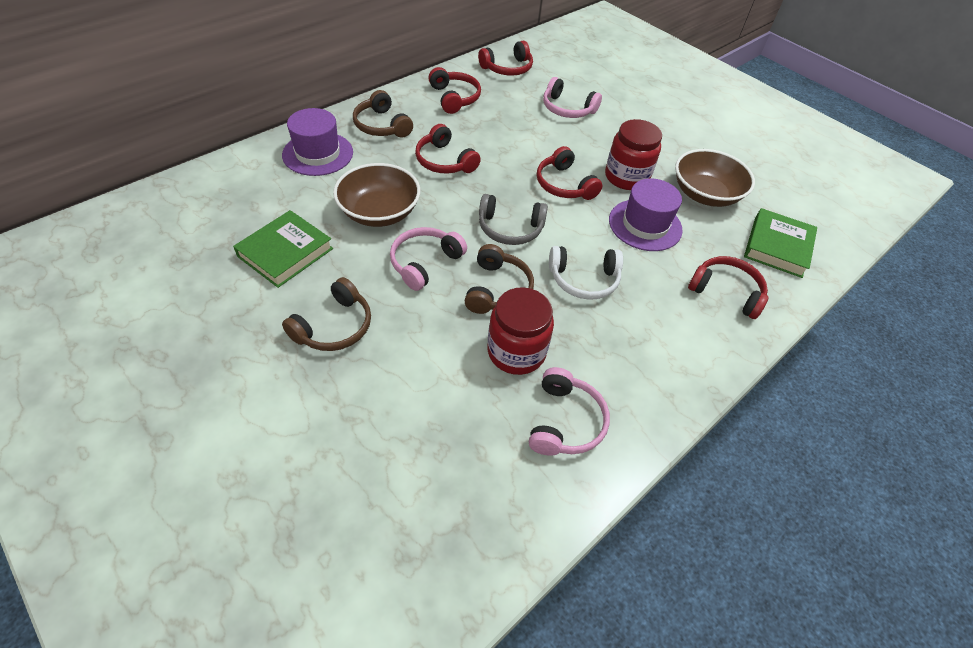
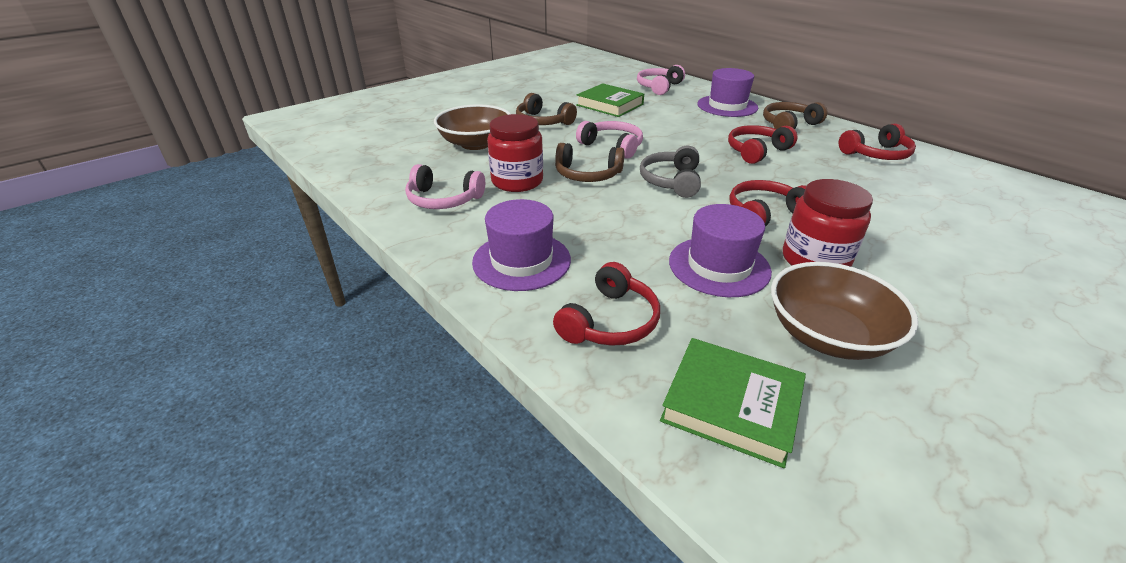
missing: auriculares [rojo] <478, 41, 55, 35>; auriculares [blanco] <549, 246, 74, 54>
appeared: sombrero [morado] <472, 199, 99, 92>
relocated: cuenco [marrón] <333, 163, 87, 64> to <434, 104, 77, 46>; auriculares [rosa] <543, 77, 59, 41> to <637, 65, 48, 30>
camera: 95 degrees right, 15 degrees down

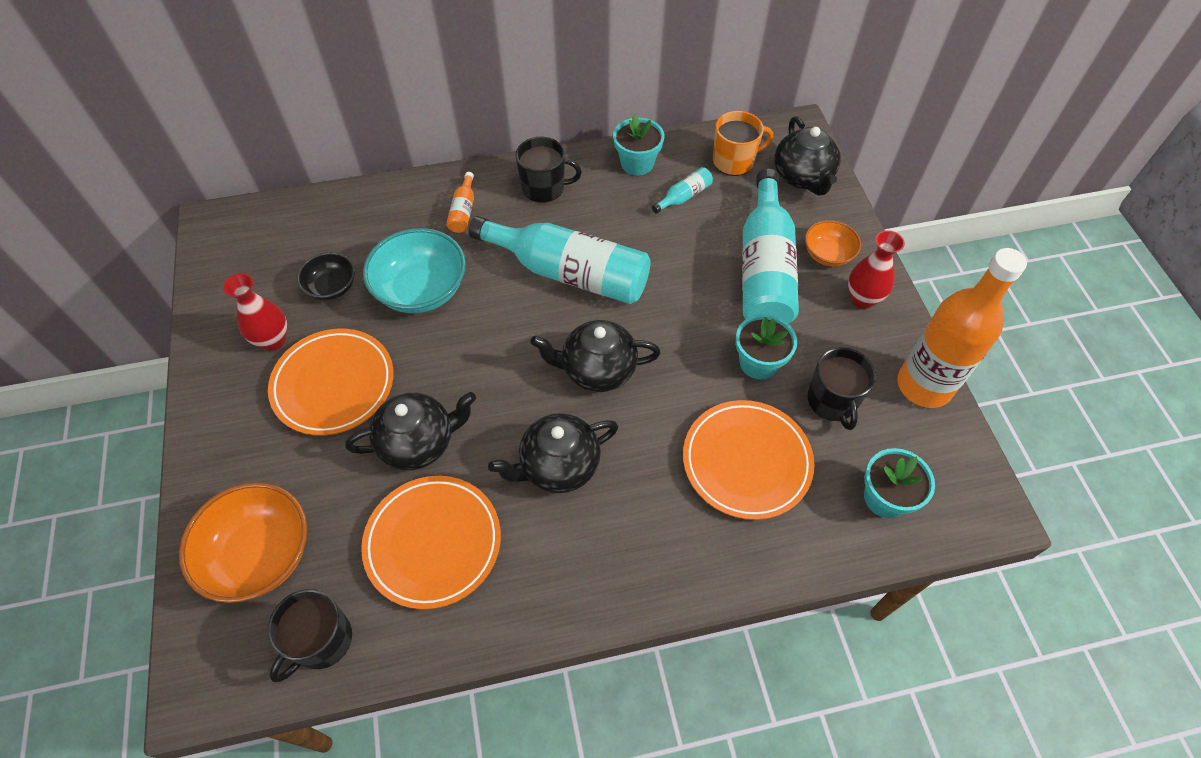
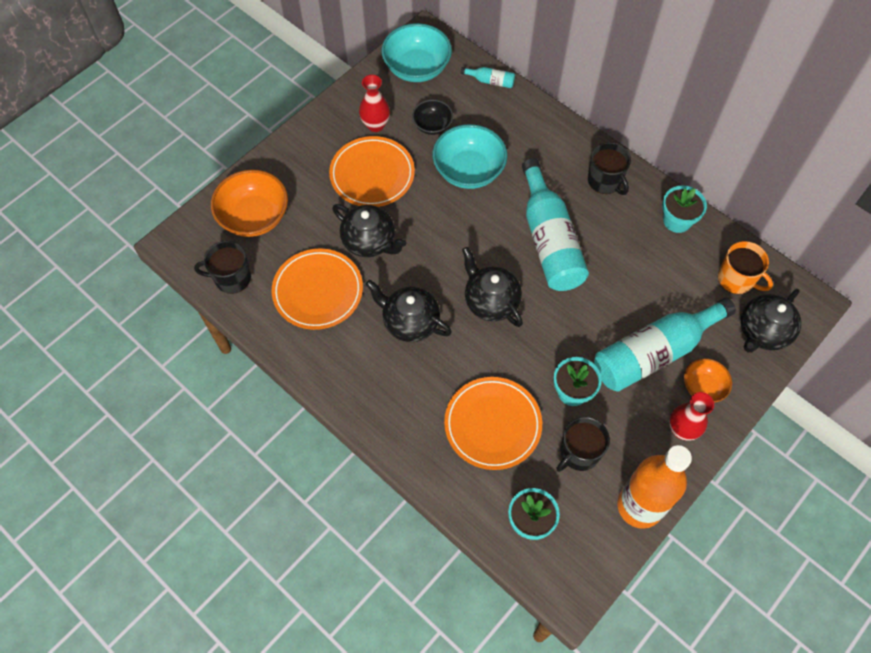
missing: botella [naranja] <446, 172, 28, 61>
appeared: cuenco [turquesa] <381, 23, 71, 59>
relocated: botella [turquesa] <652, 167, 61, 47> to <461, 67, 54, 21>
camera: 55 degrees right, 5 degrees up

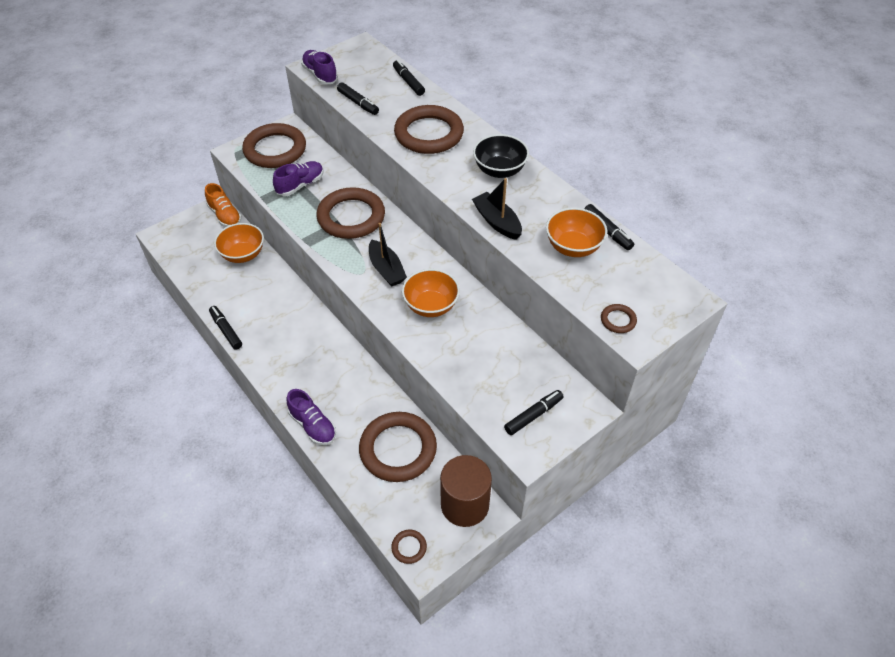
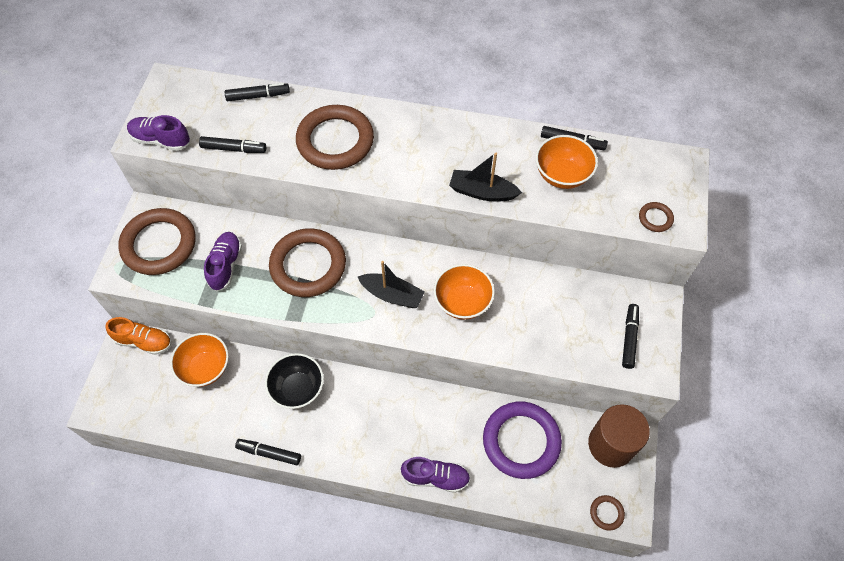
relocated: cuenco [negro] <473, 134, 56, 44> to <265, 353, 59, 56>
colour: anillo [marrón] <359, 412, 78, 70> to anillo [morado] <483, 402, 79, 77>
spun: rotulador [negro] <393, 60, 32, 36> = <225, 83, 65, 18> 150 degrees clockwise
camera: 40 degrees left, 10 degrees up

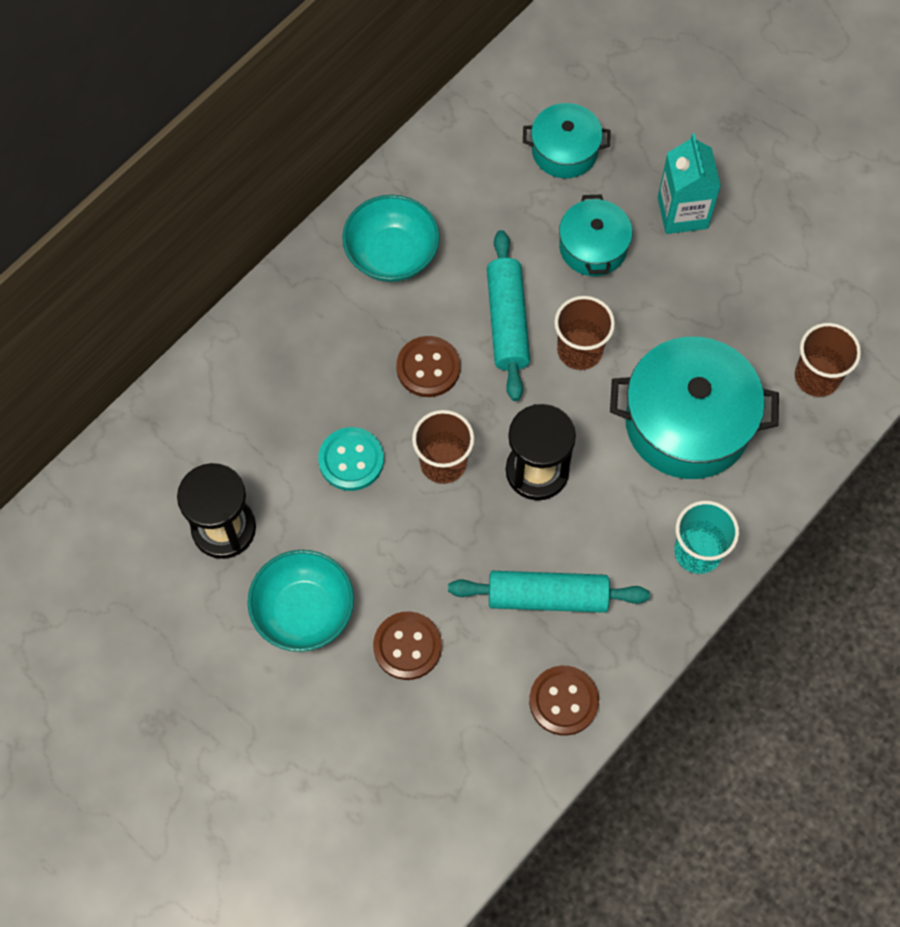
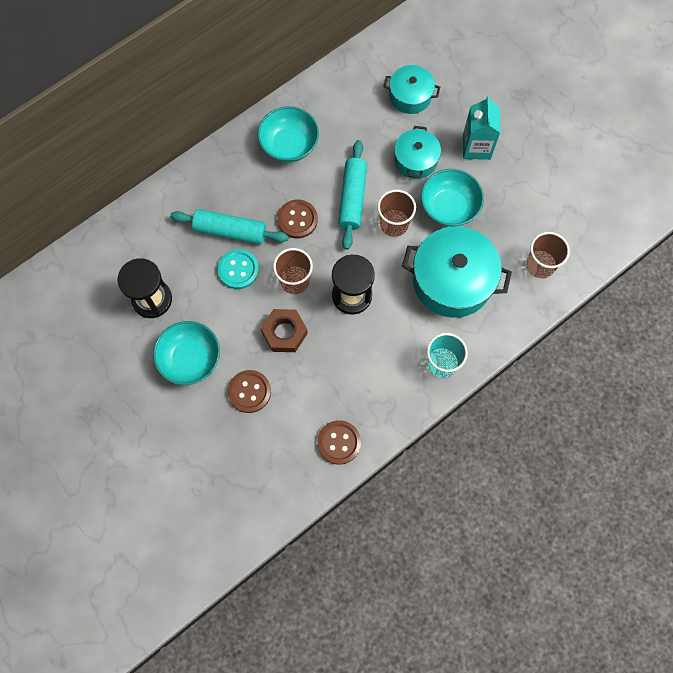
appeared: tuerca [marrón] <261, 309, 47, 43>; cuenco [turquesa] <421, 169, 63, 58>
relocated: rodillo [turquesa] <448, 571, 202, 42> to <170, 209, 119, 35>
camera: 10 degrees right, 5 degrees up

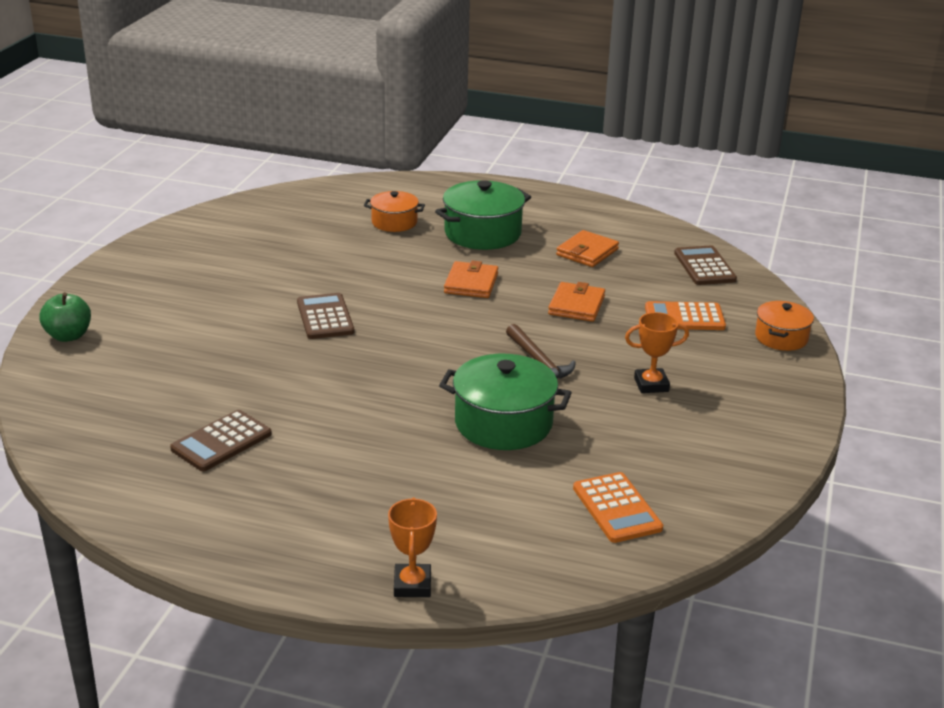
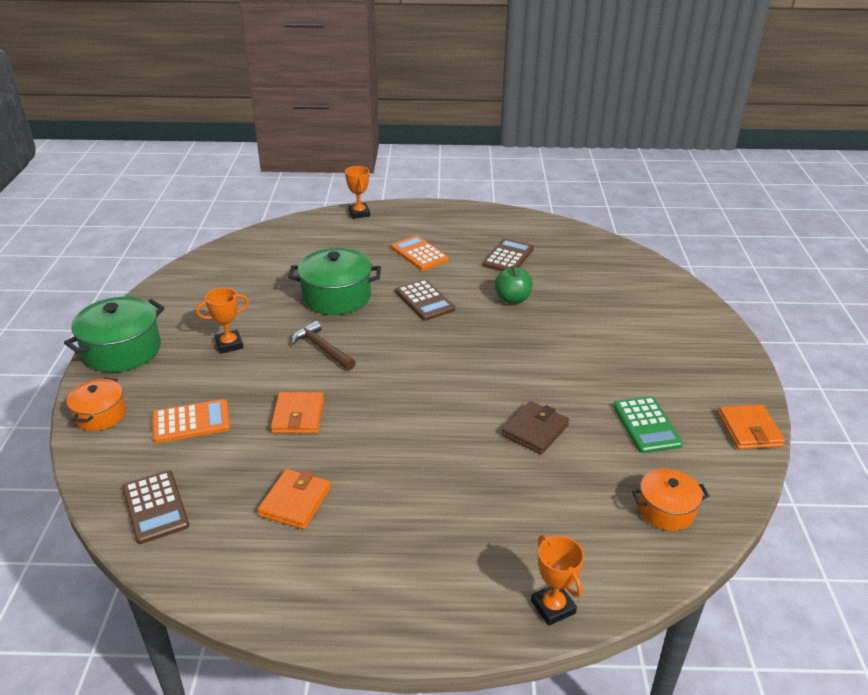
appeared: cartera [marrón] <502, 401, 67, 53>; trofeo [naranja] <531, 535, 53, 91>; calculadora [verde] <613, 396, 70, 57>
relocated: manzana [verde] <40, 292, 51, 50> to <495, 266, 38, 38>; calculadora [marrón] <297, 293, 57, 46> to <395, 279, 60, 42>; olla [naranja] <364, 191, 61, 41> to <632, 468, 77, 63>; olla [verde] <435, 180, 96, 70> to <64, 297, 101, 75>; cartera [naranja] <444, 261, 54, 37> to <718, 405, 67, 44>; calculadora [naranja] <573, 472, 90, 71> to <391, 236, 58, 35>
camera: 165 degrees right, 5 degrees up

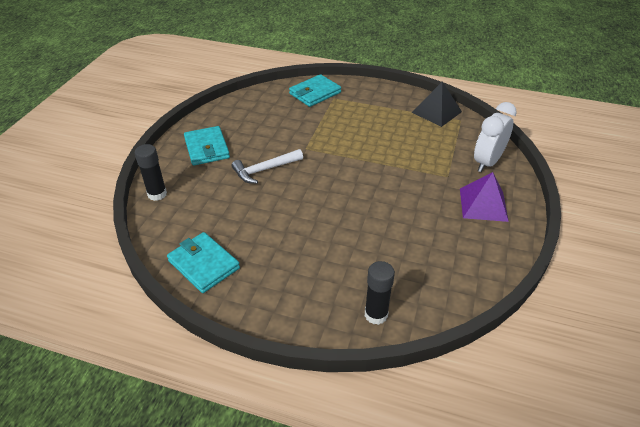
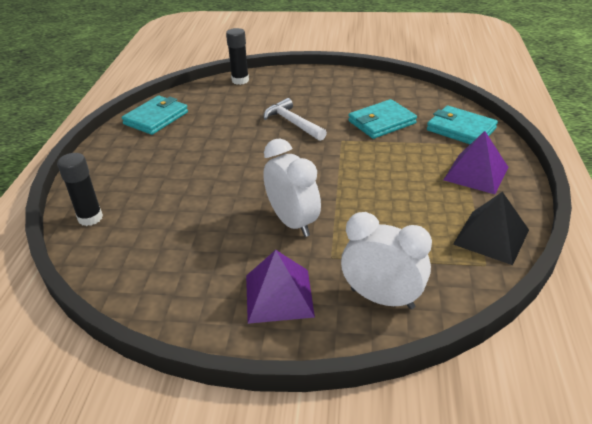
appeared: despertador [blanco] <263, 138, 58, 99>; pirámide [morado] <444, 131, 65, 63>
relocated: cartera [turquesa] <184, 126, 46, 40> to <348, 99, 69, 40>
camera: 80 degrees right, 5 degrees down

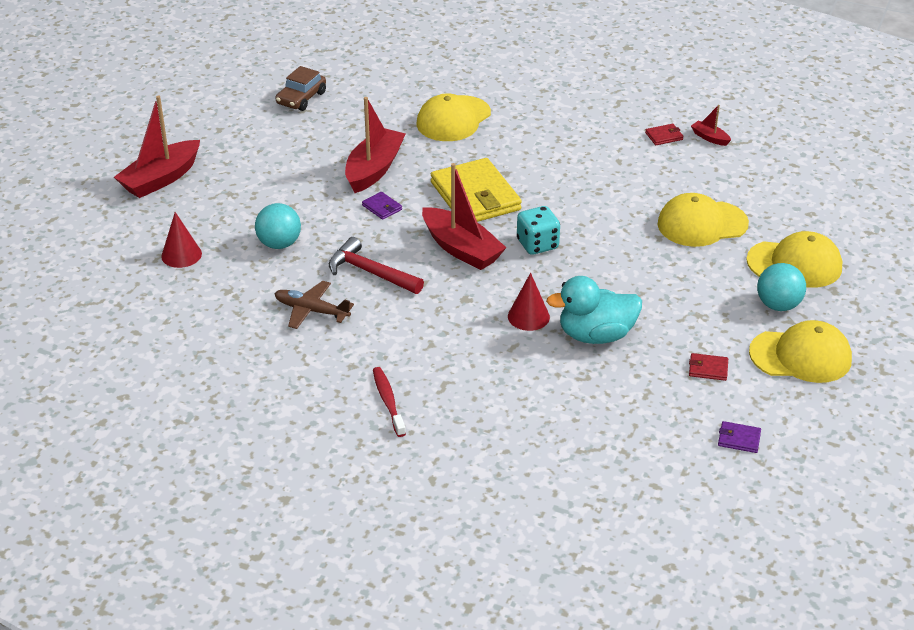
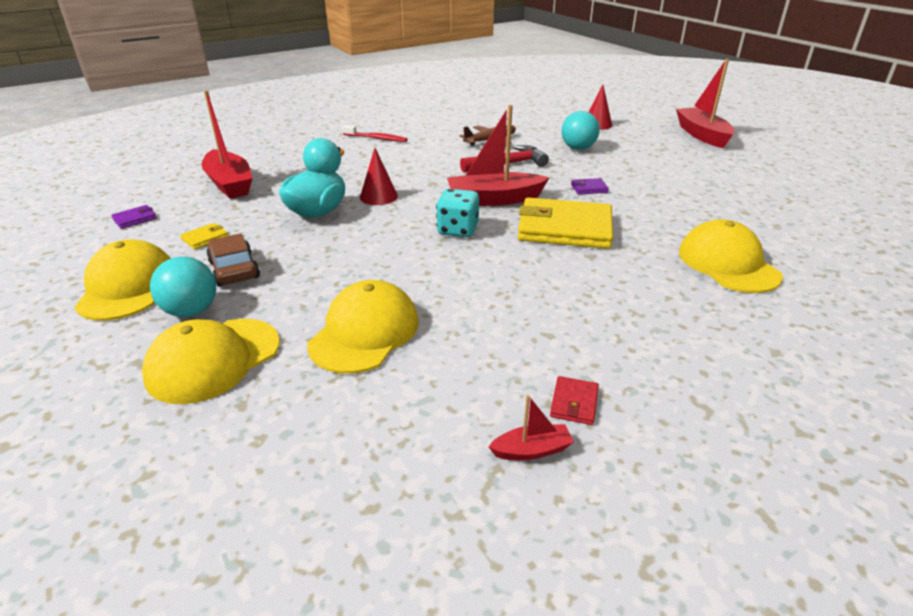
relocated: coche [marrón] <275, 66, 51, 45> to <206, 233, 54, 54>; barco [rojo] <345, 97, 61, 96> to <202, 90, 51, 109>
colour: cartera [rojo] <689, 353, 39, 28> to cartera [amarillo] <180, 223, 48, 26>
spun: gorra [amarillo] <749, 320, 103, 63> = <74, 239, 97, 82> 135 degrees clockwise
camera: 125 degrees right, 5 degrees down

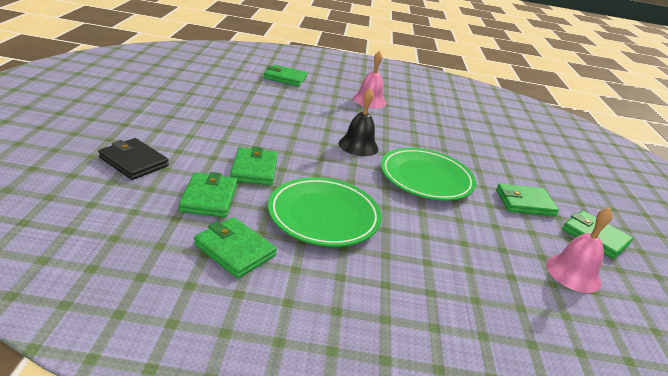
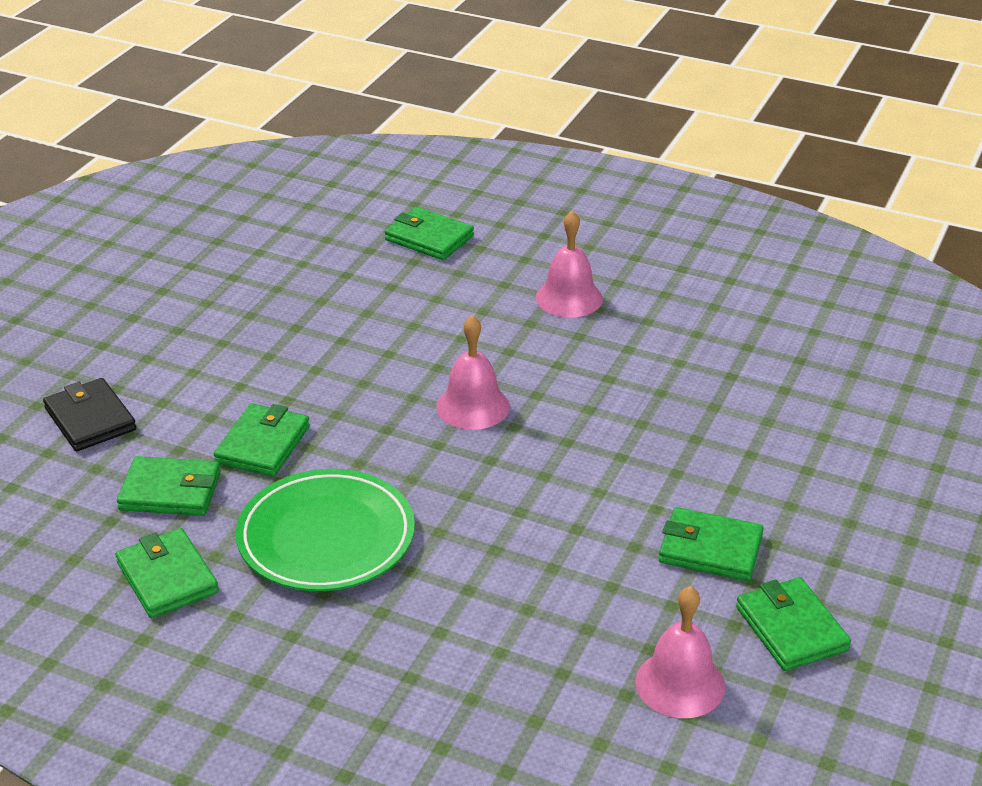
missing: plato [verde] <381, 148, 95, 53>
colour: campana [negro] <338, 88, 41, 68> to campana [rosa] <436, 315, 74, 115>
spun: cartera [verde] <179, 172, 58, 46> = <117, 456, 104, 60> 75 degrees clockwise
camera: 25 degrees right, 5 degrees up

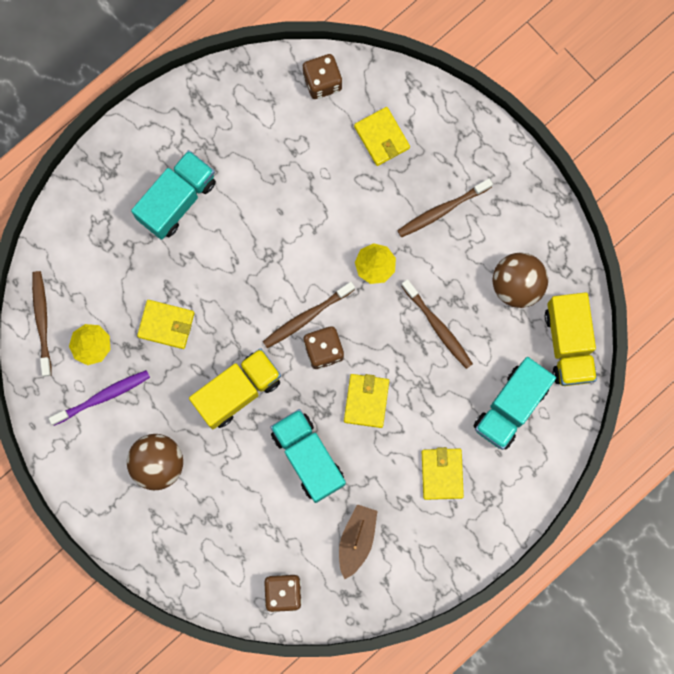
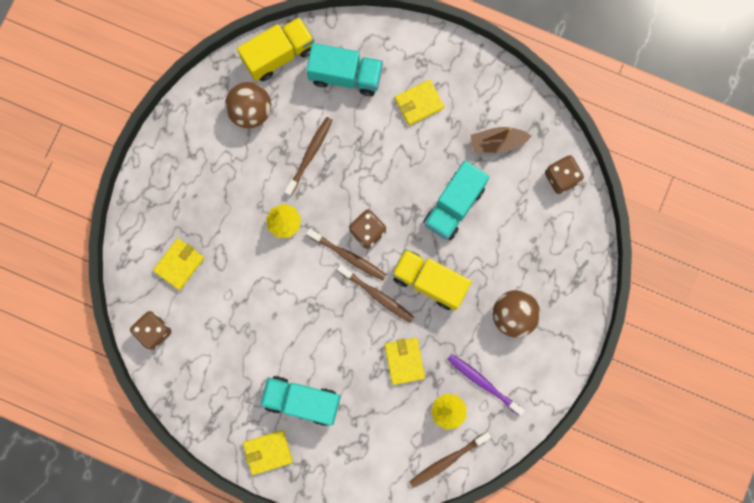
relocated: cartera [amarillo] <344, 374, 45, 54> to <243, 430, 50, 45>; cepillo de dientes [marrón] <397, 179, 96, 59> to <337, 265, 77, 58>
camera: 115 degrees left, 0 degrees up

